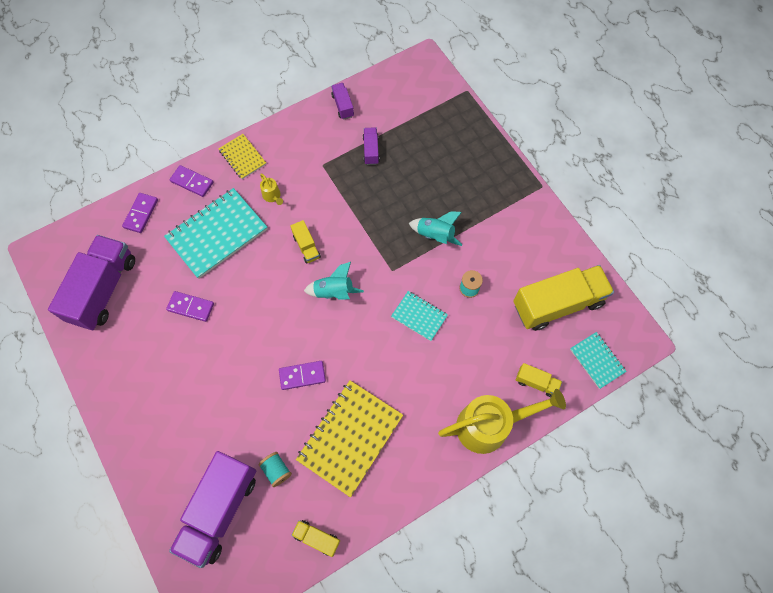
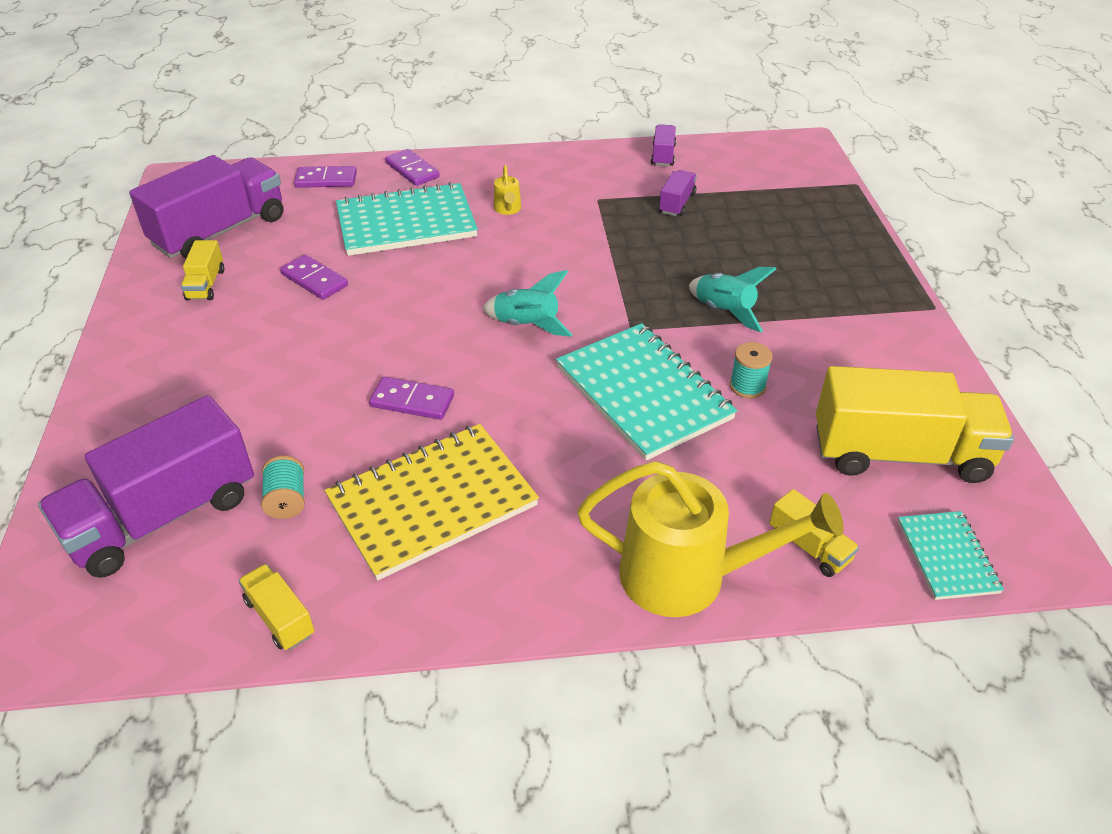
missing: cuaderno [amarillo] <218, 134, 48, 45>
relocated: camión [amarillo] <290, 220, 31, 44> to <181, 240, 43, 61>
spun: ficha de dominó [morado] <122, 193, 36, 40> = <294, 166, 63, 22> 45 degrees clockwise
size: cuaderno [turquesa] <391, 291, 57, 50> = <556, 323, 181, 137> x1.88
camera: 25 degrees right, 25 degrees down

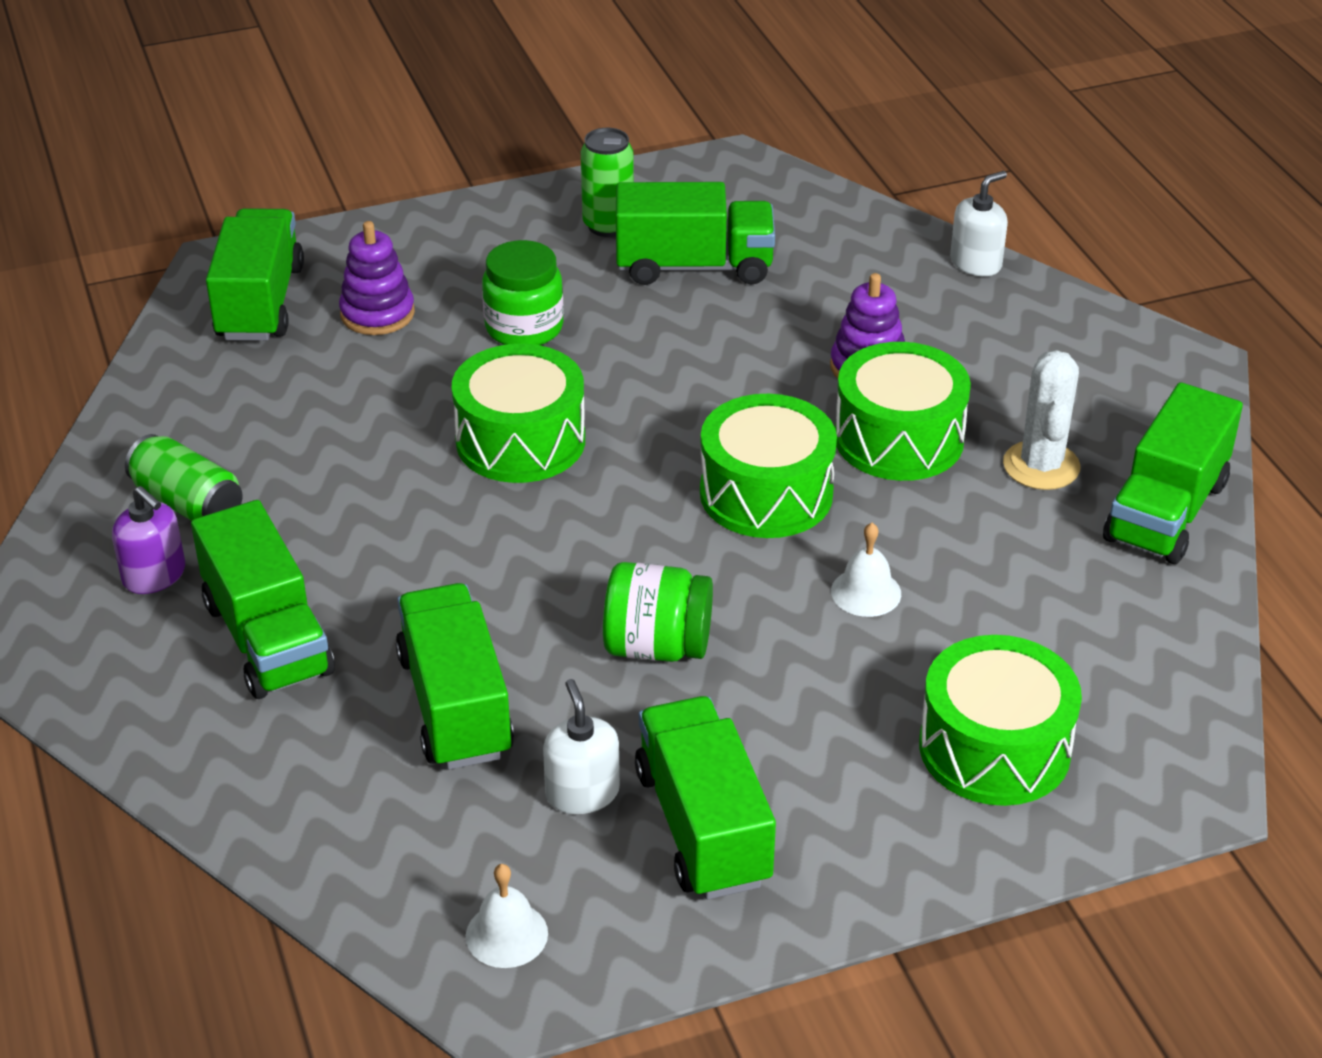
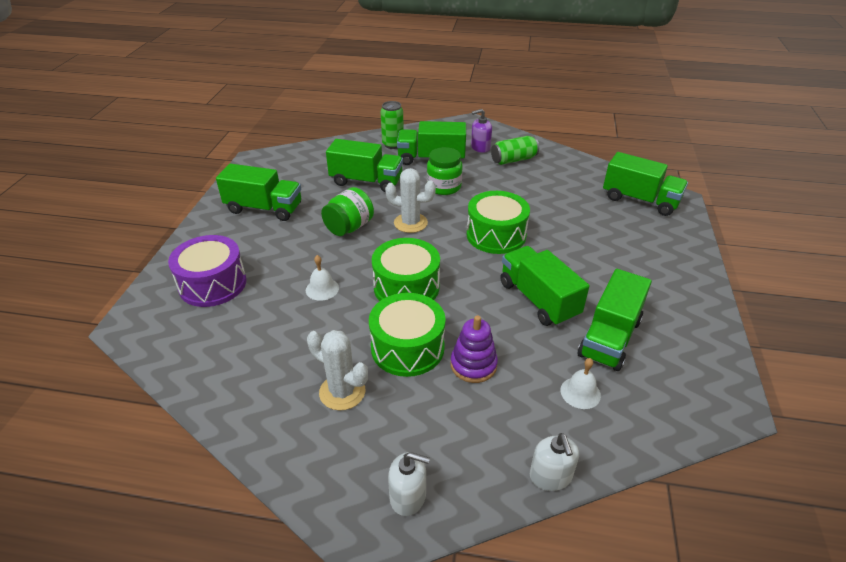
missing: juguete apilable [morado] <339, 221, 76, 114>
appeared: cactus [blanco] <385, 168, 51, 65>
relocated: campana [blanco] <466, 864, 82, 104> to <561, 358, 40, 51>; tarro [verde] <482, 240, 82, 105> to <427, 147, 36, 48>; dispensador de jabón [blanco] <543, 679, 77, 135> to <388, 452, 42, 64>; lata [verde] <581, 128, 53, 109> to <381, 101, 23, 48>; camión [verde] <1103, 382, 140, 182> to <500, 246, 90, 81>
colour: tambor [verde] <919, 635, 163, 171> to tambor [morado] <168, 235, 79, 72>
camera: 120 degrees right, 0 degrees up

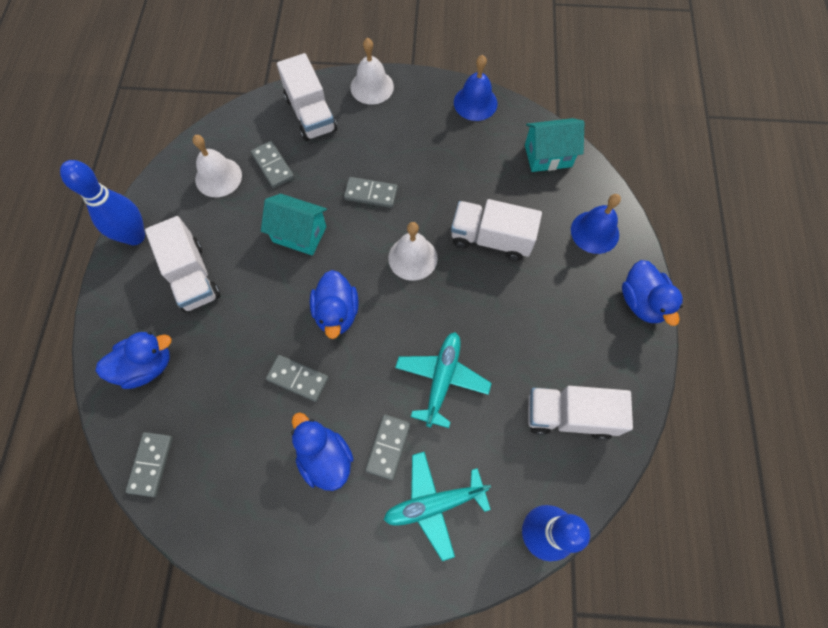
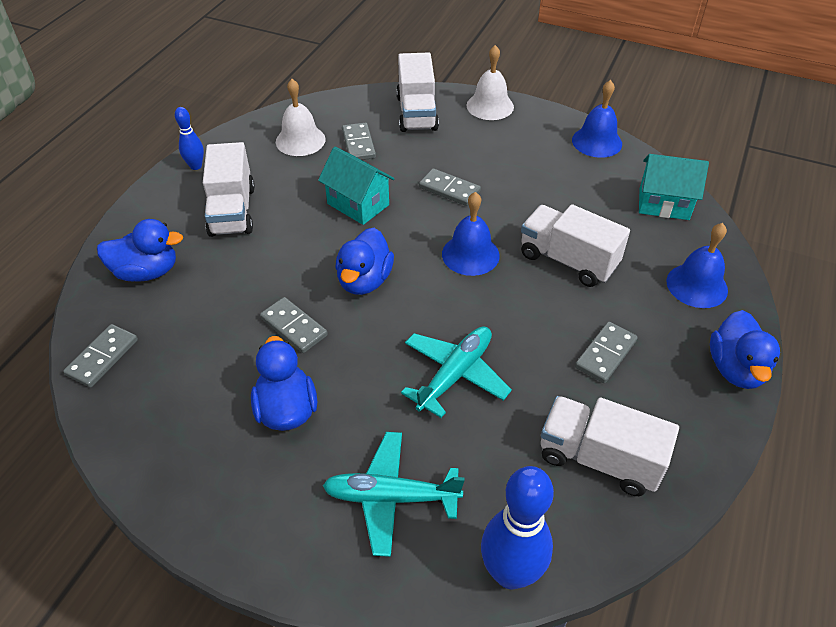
relocated: ficha de dominó [gris] <365, 414, 46, 66> to <575, 322, 63, 61>
colour: campana [blanco] <388, 222, 50, 59> to campana [azul] <442, 192, 58, 84>
size: bolo [azul] <60, 160, 85, 85> = <175, 107, 29, 63> x0.54
camera: 20 degrees right, 20 degrees down

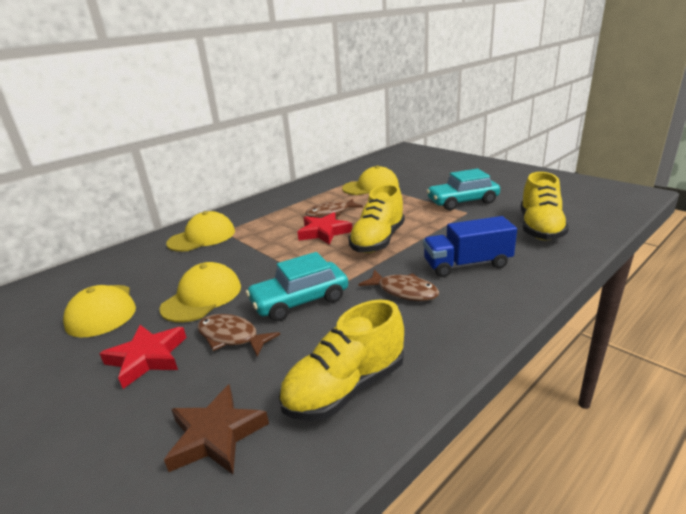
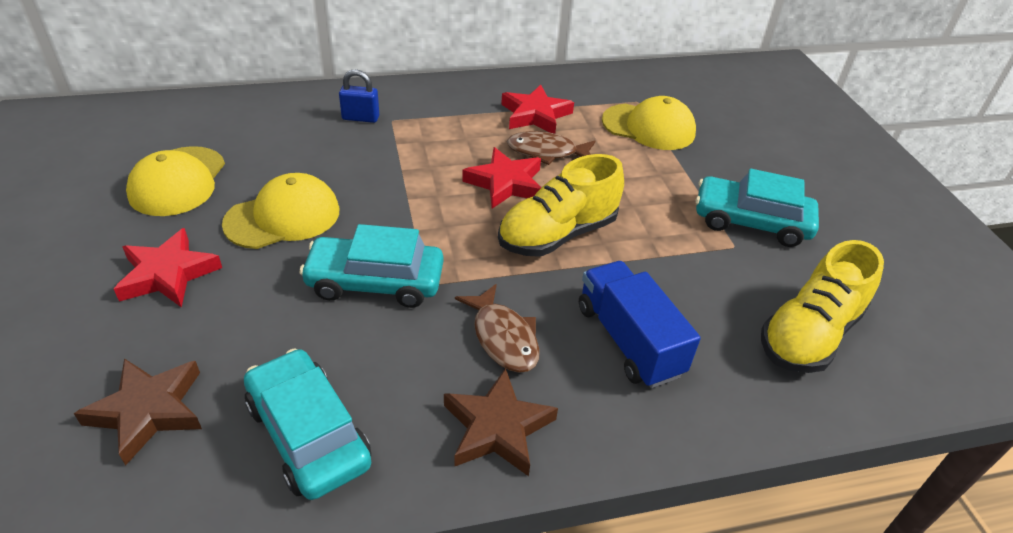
missing: pez [marrón] <197, 314, 83, 43>
appeared: estrella [marrón] <444, 368, 114, 108>; estrella [rojo] <501, 84, 73, 50>
exchanged: gorra [amarillo] <166, 211, 69, 41> to candado [azul] <339, 69, 40, 54>; zapato [amarillo] <279, 299, 125, 122> to coche [turquesa] <244, 348, 127, 152>
spun: camión [azul] <423, 216, 94, 61> = <579, 261, 122, 127> 45 degrees clockwise
camera: 25 degrees right, 15 degrees up

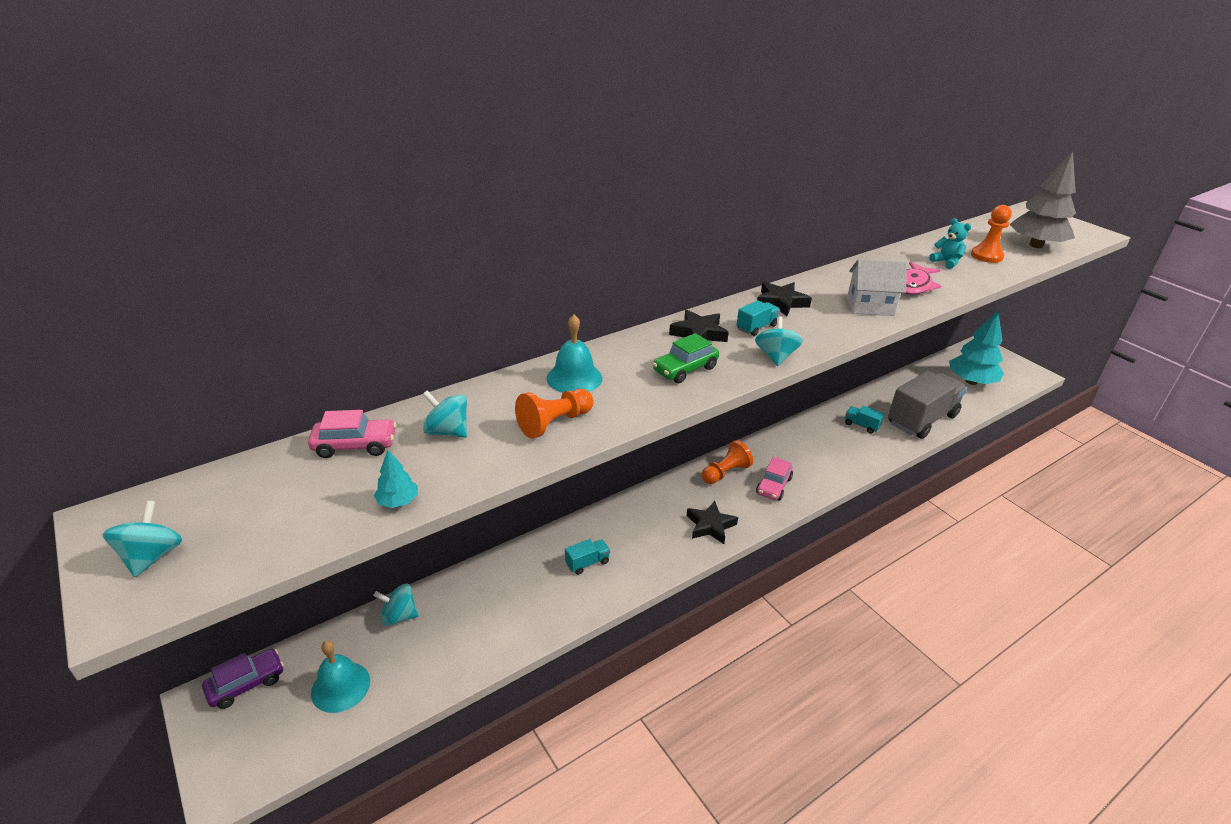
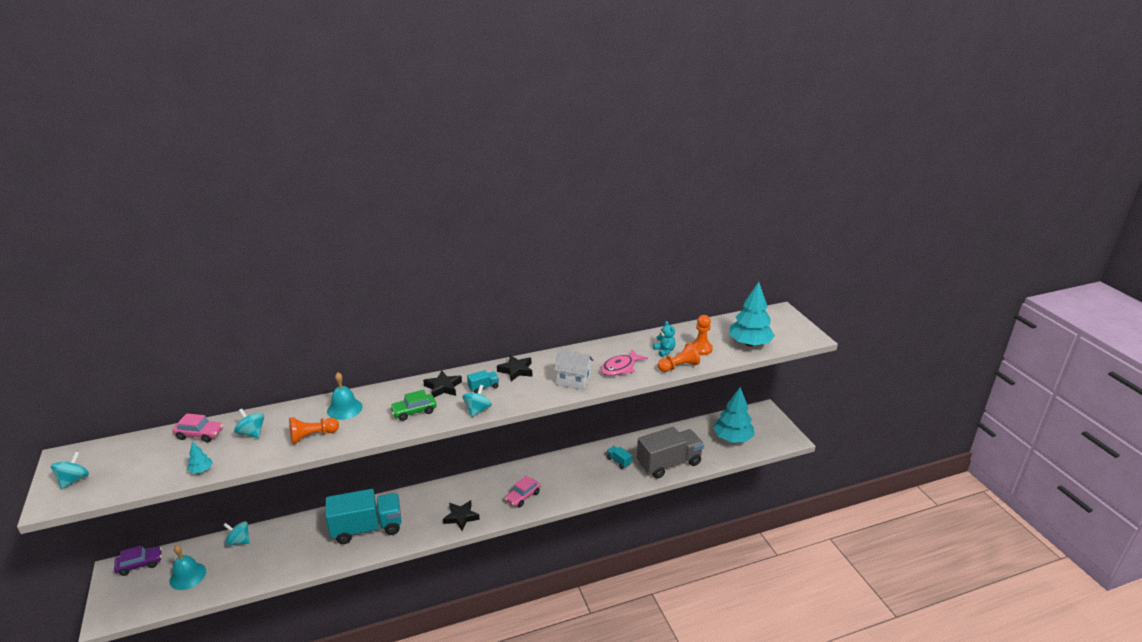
relocated: peón [naranja] <701, 440, 52, 44> to <658, 343, 42, 29>
colour: árbol [gris] <1010, 151, 66, 97> to árbol [turquesa] <729, 282, 46, 64>
size: camión [turquesa] <565, 539, 45, 36> = <326, 489, 76, 55> x2.45
camera: 15 degrees right, 5 degrees down

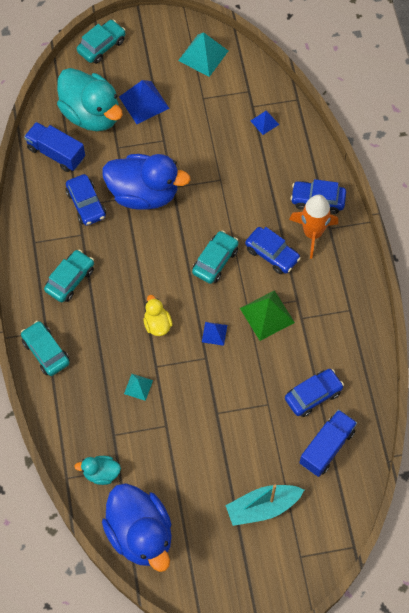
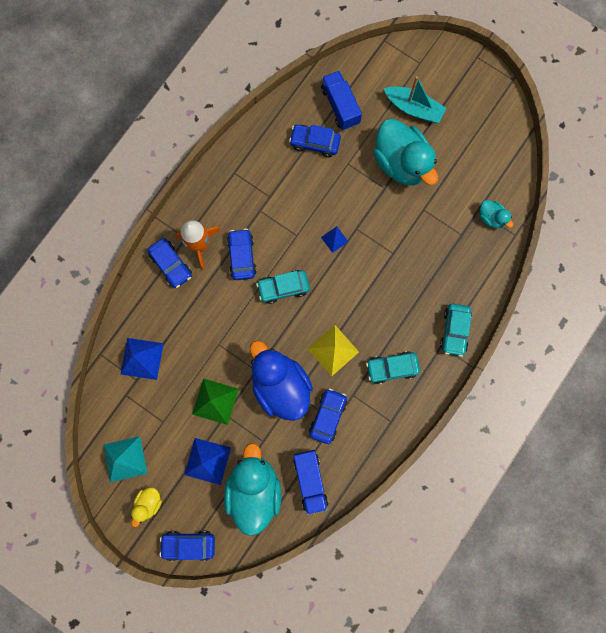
missing: pato [azul] <102, 483, 70, 89>; pirámide [turquesa] <124, 374, 29, 27>
appeared: pirámide [amarillo] <307, 325, 52, 51>; pato [turquesa] <373, 119, 65, 66>
relocated: pato [amarillo] <144, 295, 28, 41> to <131, 487, 31, 40>; pirámide [verde] <240, 290, 55, 51> to <192, 378, 47, 47>
colour: coche [turquesa] <77, 20, 49, 44> to coche [azul] <159, 531, 56, 30>
spun: camión [azul] <299, 409, 58, 68> = <321, 71, 41, 59> 75 degrees clockwise
size: pirámide [azul] <251, 110, 28, 25> = <121, 338, 43, 42> x1.81
camera: 135 degrees left, 15 degrees up

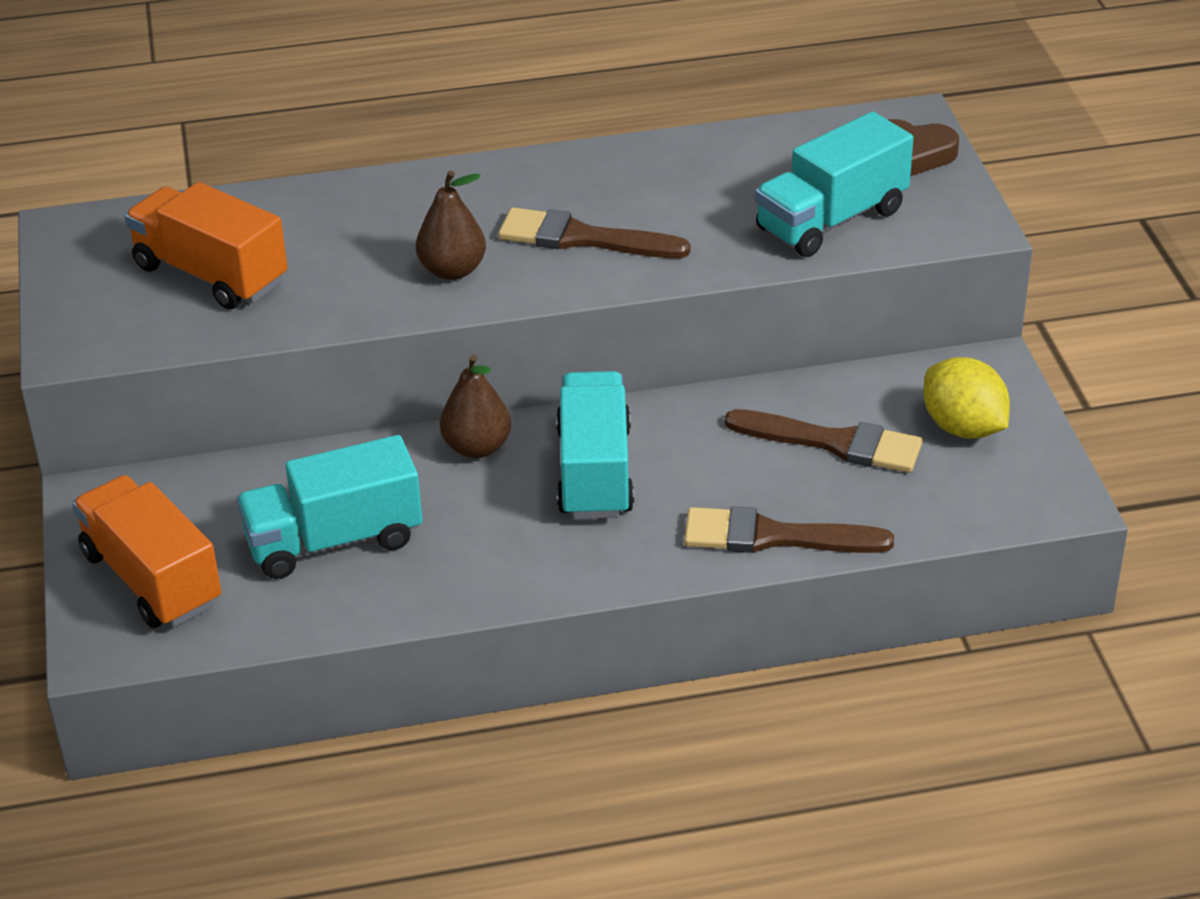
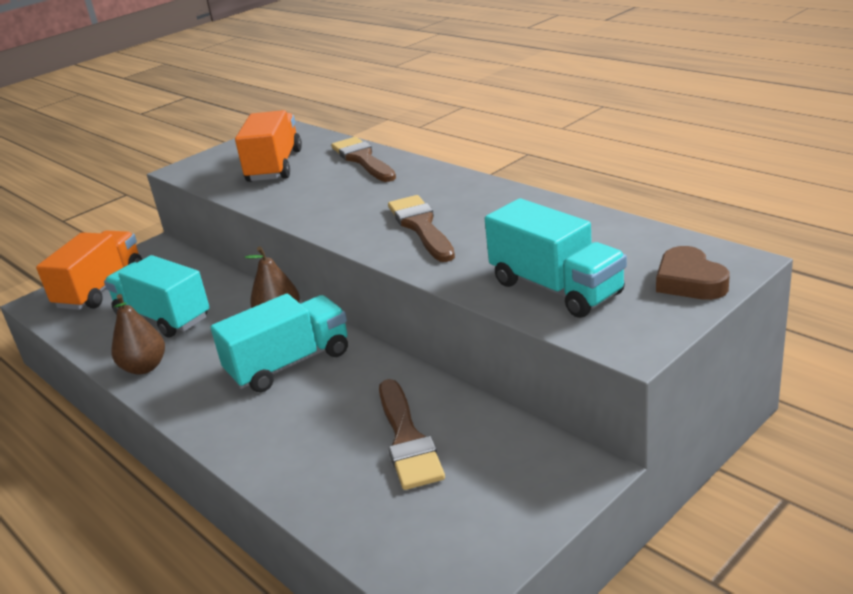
missing: limón [amarillo] <923, 357, 87, 82>
relocated: pera [marrón] <416, 171, 70, 109> to <112, 294, 53, 81>; pincel [marrón] <684, 507, 210, 46> to <331, 137, 65, 45>
spun: camión [turquesa] <755, 111, 159, 146> = <485, 198, 142, 120> 150 degrees counterclockwise
camera: 60 degrees right, 10 degrees down

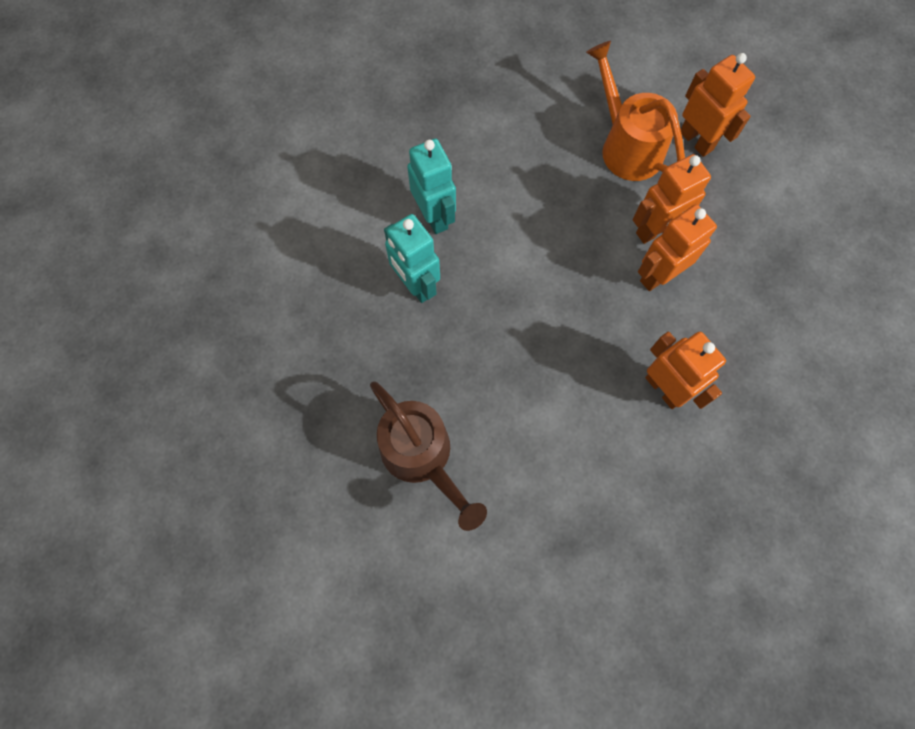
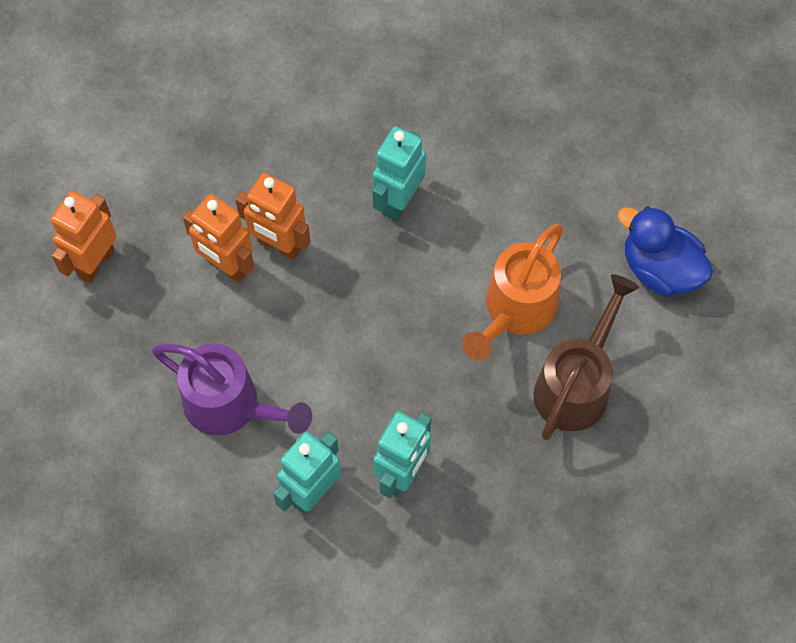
appeared: regadera [morado] <152, 343, 160, 93>; pato [azul] <617, 206, 96, 91>
relocated: regadera [naranja] <586, 41, 99, 140> to <462, 224, 101, 137>
colour: robot [naranja] <645, 331, 81, 78> to robot [turquesa] <372, 126, 54, 95>
camera: 115 degrees left, 5 degrees down

